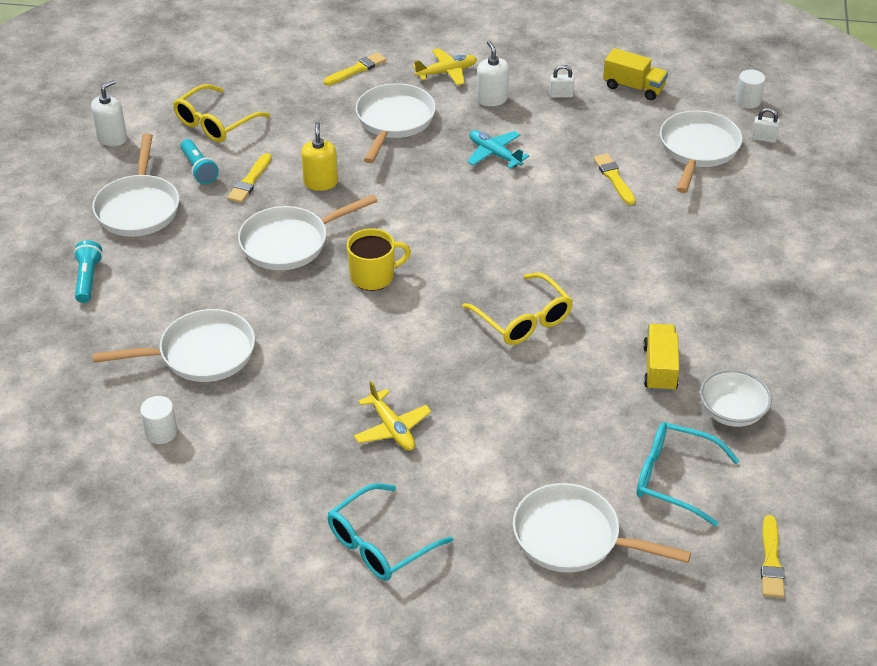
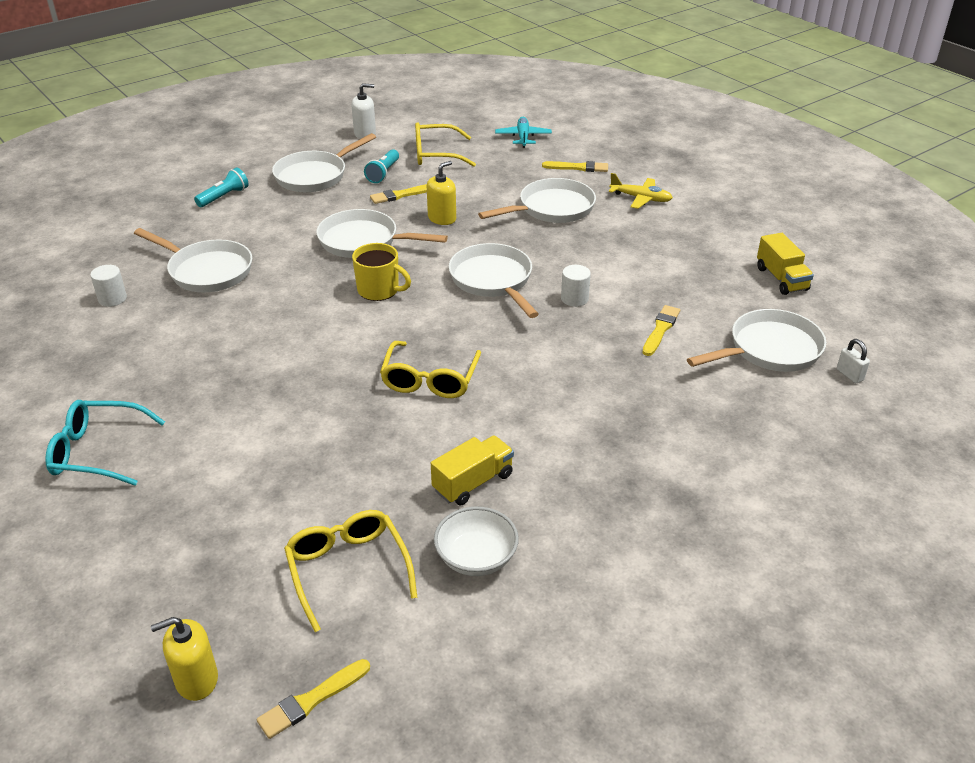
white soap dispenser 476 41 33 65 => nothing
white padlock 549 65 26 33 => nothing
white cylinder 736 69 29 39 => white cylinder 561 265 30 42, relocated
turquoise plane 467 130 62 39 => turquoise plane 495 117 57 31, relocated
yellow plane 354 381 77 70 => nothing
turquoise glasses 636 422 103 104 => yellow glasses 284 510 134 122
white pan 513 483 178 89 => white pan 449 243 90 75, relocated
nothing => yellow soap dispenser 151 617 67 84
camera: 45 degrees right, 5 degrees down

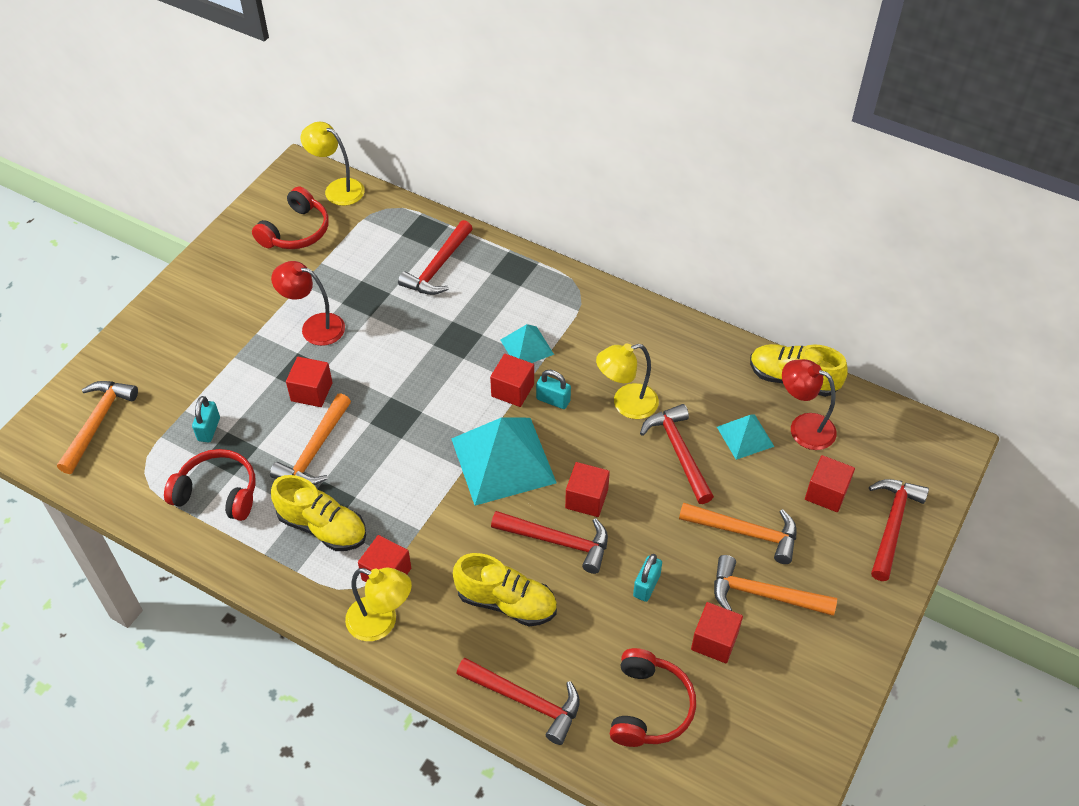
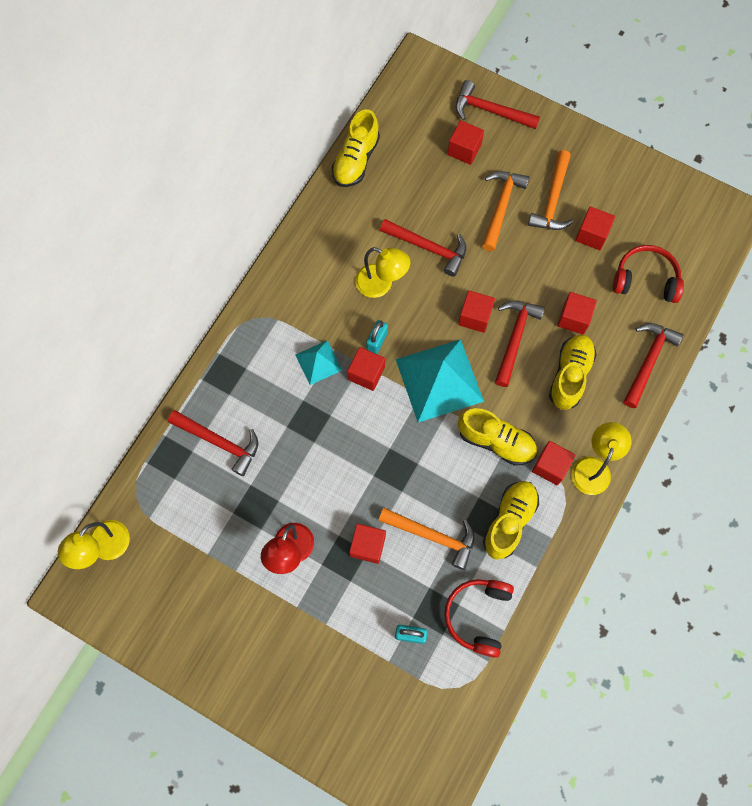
red headphones 252 186 77 63 => nothing
yellow lamp 596 343 63 76 => yellow lamp 355 247 55 51, 45 degrees counterclockwise
red lamp 782 359 55 91 => nothing
orange hammer 57 381 81 93 => nothing
red hammer 640 404 74 100 => red hammer 380 219 86 58, 135 degrees counterclockwise
turquoise pyramid 717 414 58 46 => nothing
turquoise padlock 633 554 29 48 => nothing
nothing => red cube 557 292 40 43
nothing => yellow shoe 458 408 79 58
camera: 90 degrees left, 20 degrees up

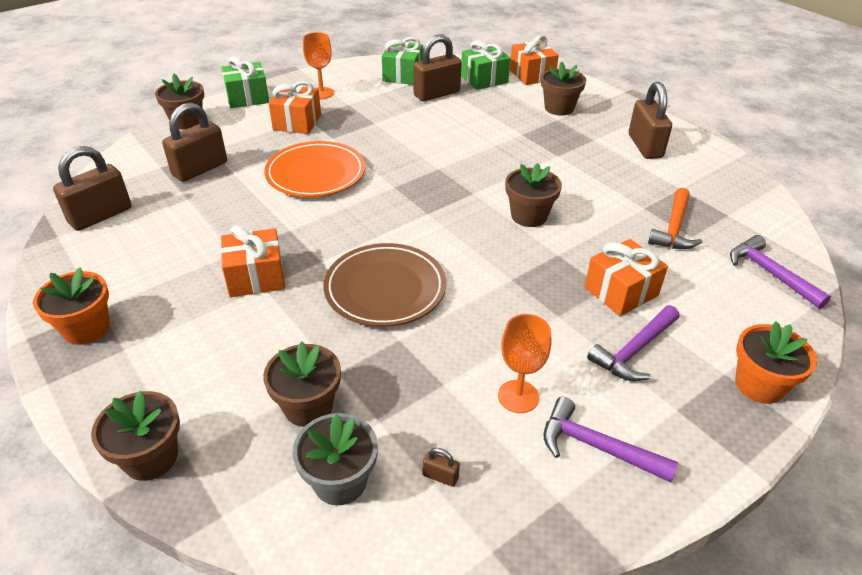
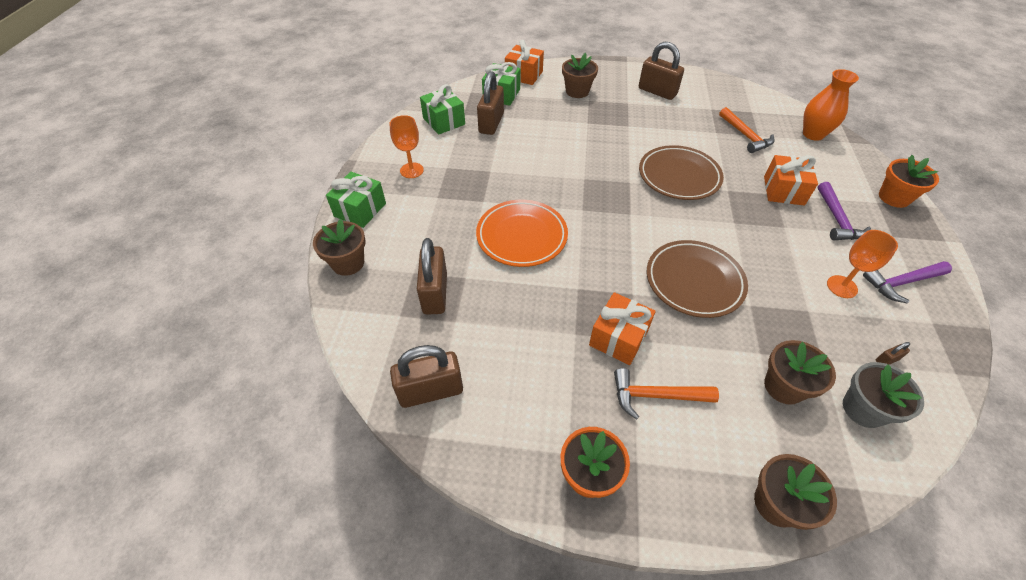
orange gift 269 81 52 53 => nothing
brown padlock 53 146 79 85 => brown padlock 390 345 73 63, 75 degrees clockwise
brown flower pot 505 163 57 64 => brown plate 639 145 85 55
purple hammer 730 235 101 74 => orange vase 803 69 56 72
nothing => orange hammer 614 368 105 51
camera: 45 degrees left, 10 degrees up

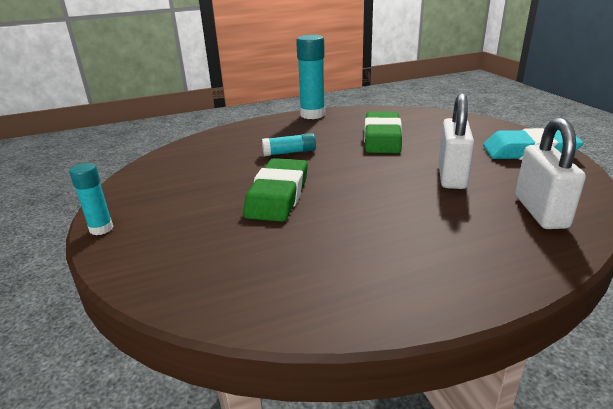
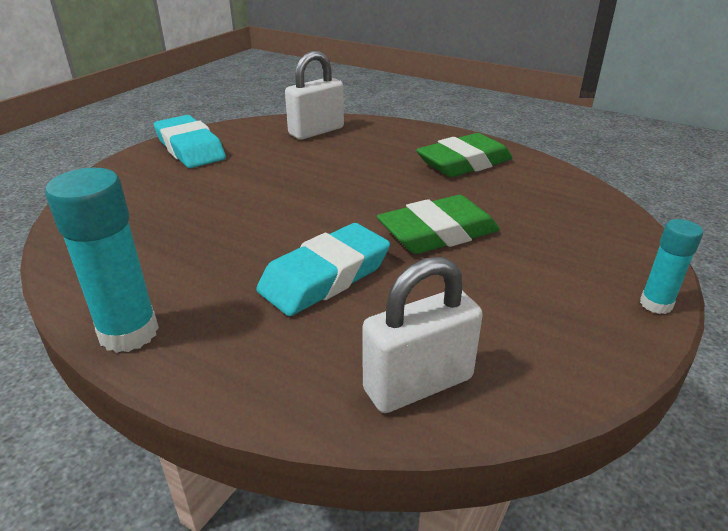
white padlock 438 93 36 96 => white padlock 363 256 120 157, relocated
green eraser 364 112 38 41 => green eraser 416 133 97 44, relocated
turquoise glue stick 262 133 54 23 => turquoise eraser 256 223 134 93
camera: 130 degrees left, 5 degrees up

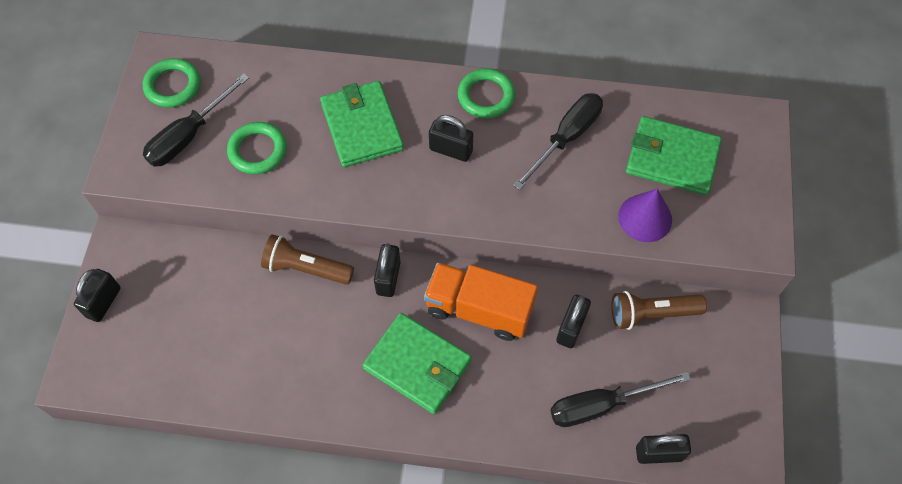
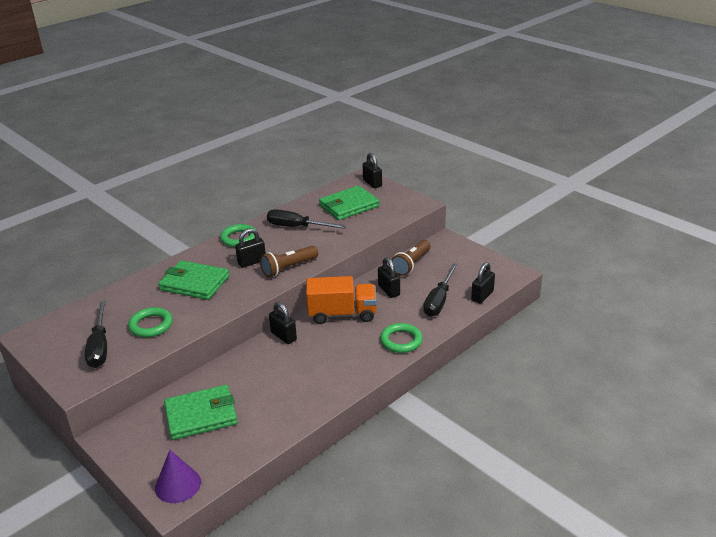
green ring 143 58 58 50 => green ring 380 323 43 30, relocated
black screwdriver 513 93 90 97 => black screwdriver 267 209 80 20, 60 degrees counterclockwise
purple cone 618 189 54 53 => purple cone 155 450 46 53, relocated
brown flashlight 261 234 93 51 => brown flashlight 260 246 58 31, relocated
orange truck 424 263 114 78 => orange truck 306 276 71 48, 150 degrees counterclockwise
black padlock 74 269 47 53 => black padlock 363 153 19 35, relocated
green wallet 363 313 109 101 => green wallet 164 385 74 55, relocated
camera: 50 degrees left, 30 degrees down

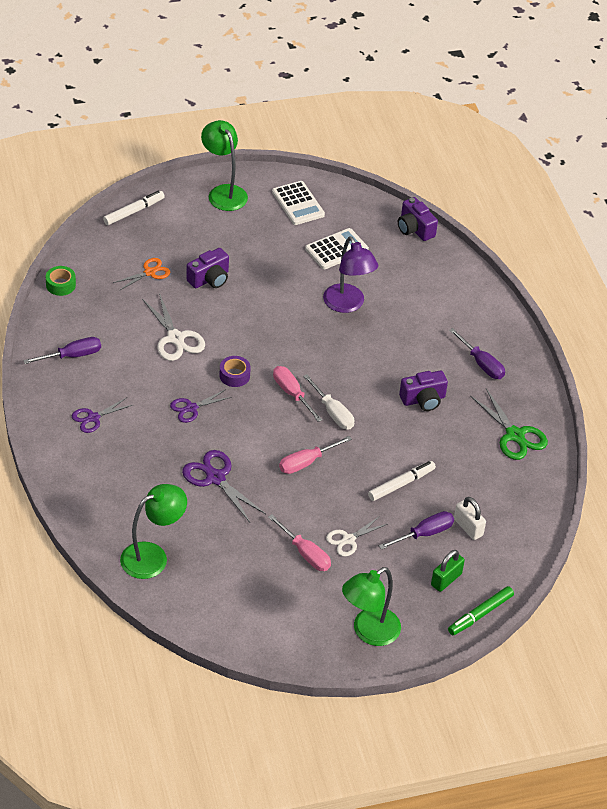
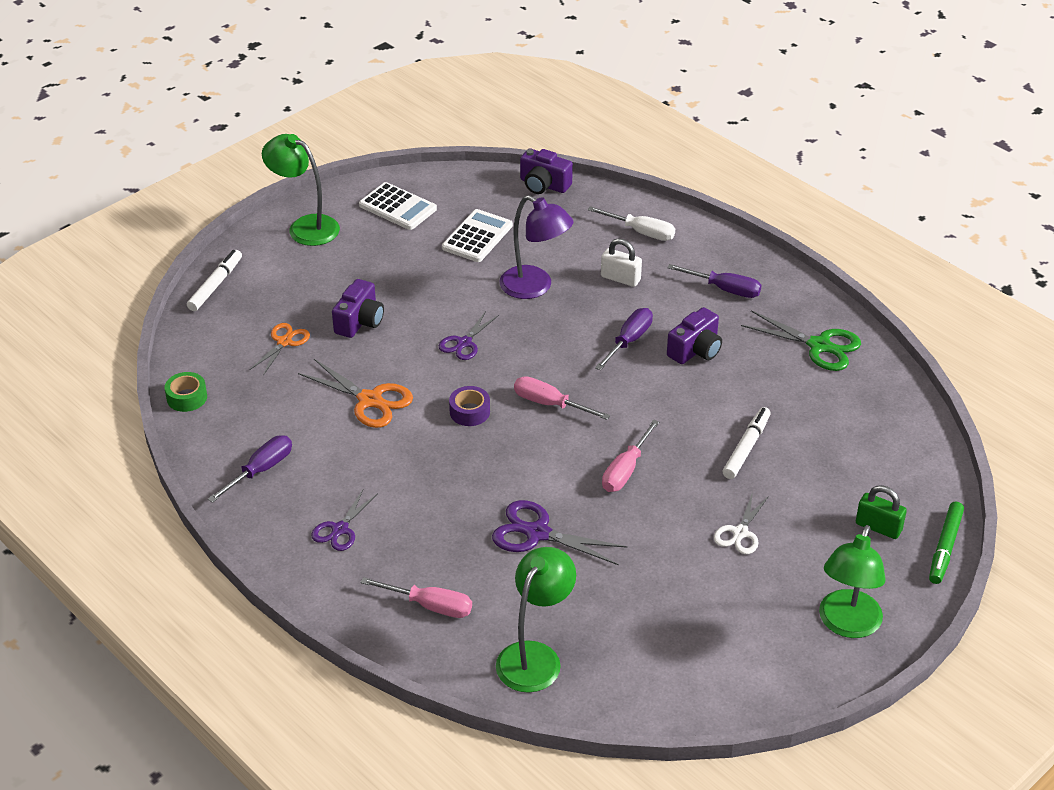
white scissors 142 293 63 68 => orange scissors 298 359 115 69
white screwdriver 303 374 51 55 => white screwdriver 587 206 88 35, relocated
purple scissors 170 389 62 34 => purple scissors 439 311 60 49, relocated
white padlock 454 497 32 43 => white padlock 601 239 41 48, relocated
purple screwdriver 379 511 75 39 => purple screwdriver 595 308 58 63, relocated
pink screwdriver 268 514 63 57 => pink screwdriver 360 577 112 41, relocated
green padlock 431 550 34 42 => green padlock 856 485 51 54, 75 degrees counterclockwise
camera: 25 degrees left, 5 degrees down

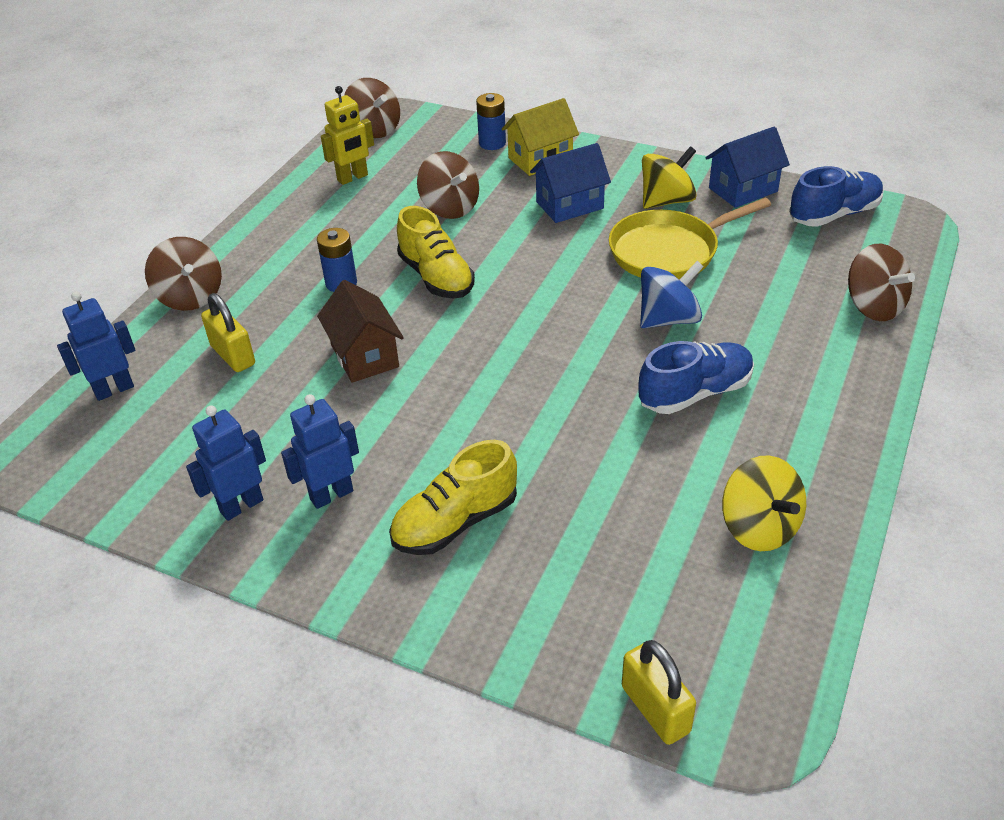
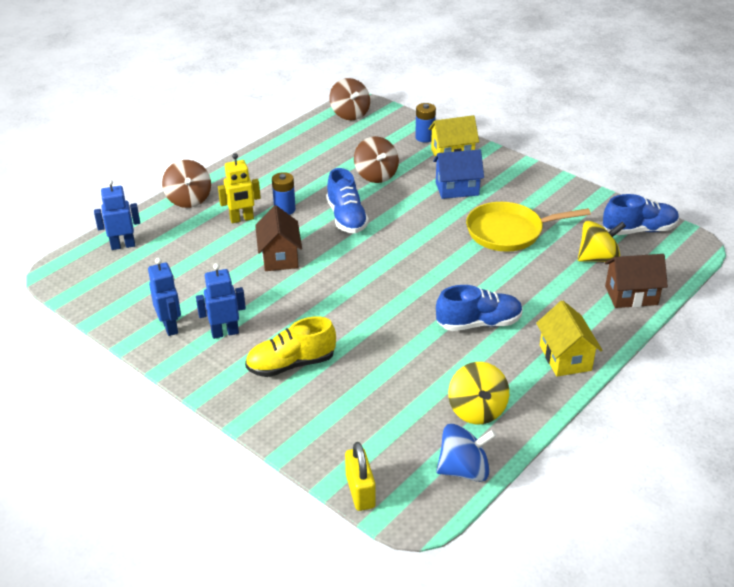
yellow robot 321 86 53 99 => yellow robot 218 153 43 70, relocated
blue house 706 126 84 82 => nothing
yellow spinning top 642 146 55 63 => yellow spinning top 578 221 48 41, relocated
yellow shoe 397 206 78 93 => blue shoe 326 168 43 65
brown spinning top 848 244 67 77 => brown house 605 254 63 54
blue spinning top 640 261 64 67 => blue spinning top 436 424 61 58, relocated
yellow padlock 201 293 54 79 => nothing
blue robot 186 406 80 115 => blue robot 148 258 33 78, 90 degrees clockwise
nothing => yellow house 536 300 66 77
camera: 15 degrees right, 5 degrees down

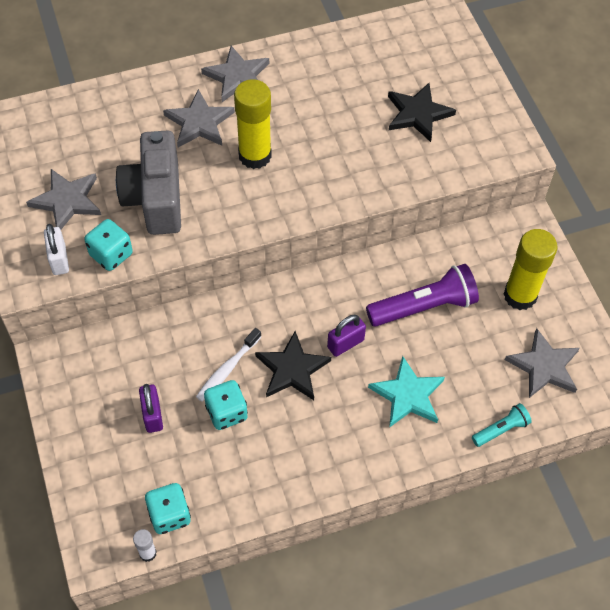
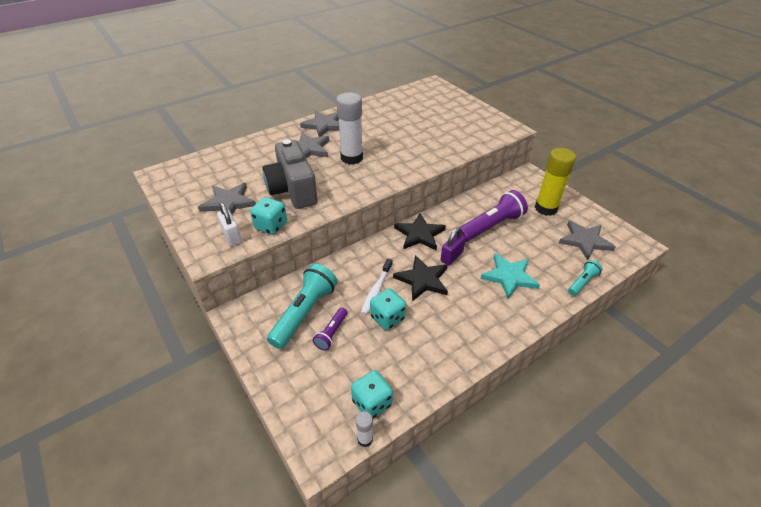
yellow glue stick 234 79 38 90 => white glue stick 336 92 27 72
black star 388 83 68 59 => black star 394 213 52 37, relocated
purple padlock 139 384 24 49 => purple flashlight 313 308 35 42
nothing => turquoise flashlight 267 264 70 85
camera: 15 degrees left, 15 degrees down

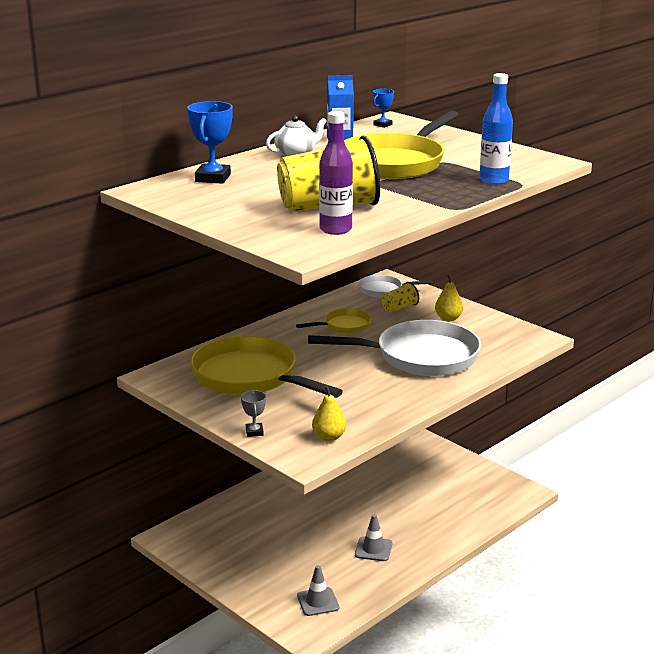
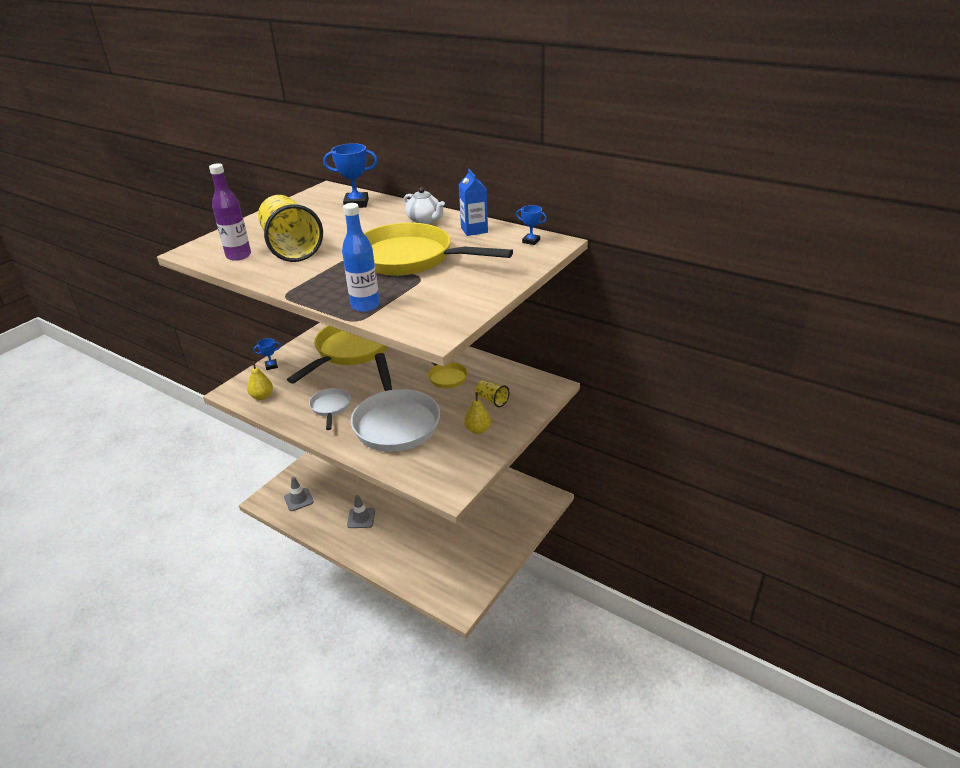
white pan 358 275 75 22 => white pan 309 388 42 42, relocated
grey trophy 241 390 25 47 => blue trophy 253 338 28 32
camera: 80 degrees right, 10 degrees up

